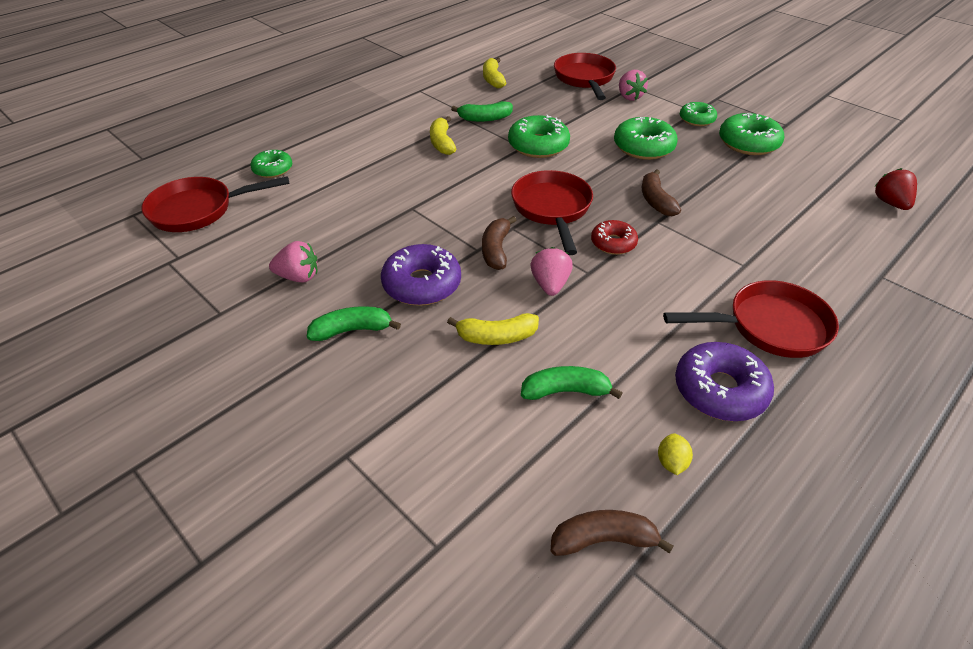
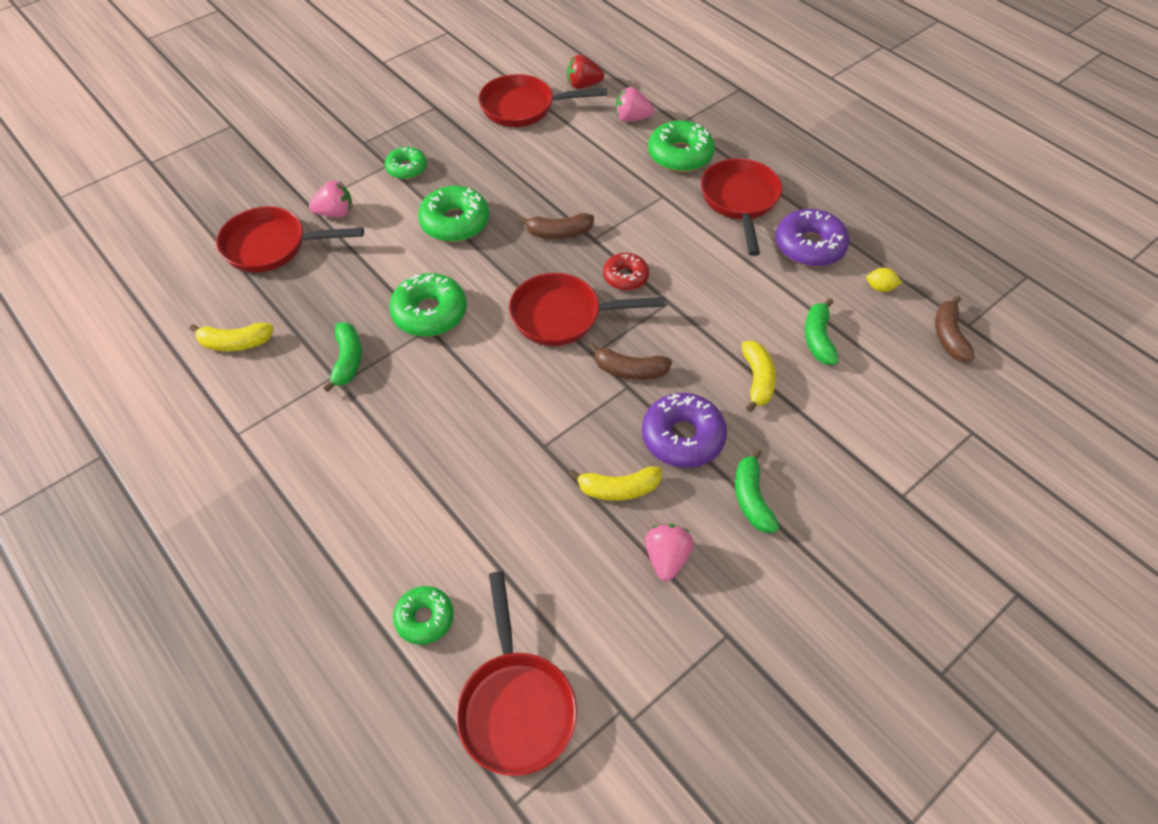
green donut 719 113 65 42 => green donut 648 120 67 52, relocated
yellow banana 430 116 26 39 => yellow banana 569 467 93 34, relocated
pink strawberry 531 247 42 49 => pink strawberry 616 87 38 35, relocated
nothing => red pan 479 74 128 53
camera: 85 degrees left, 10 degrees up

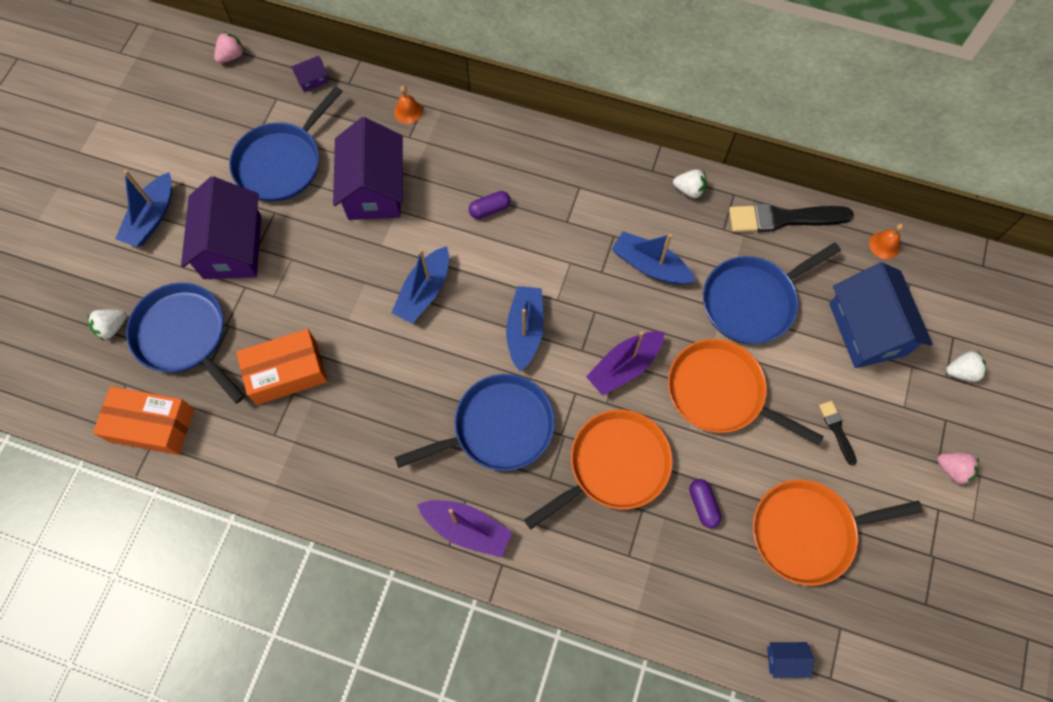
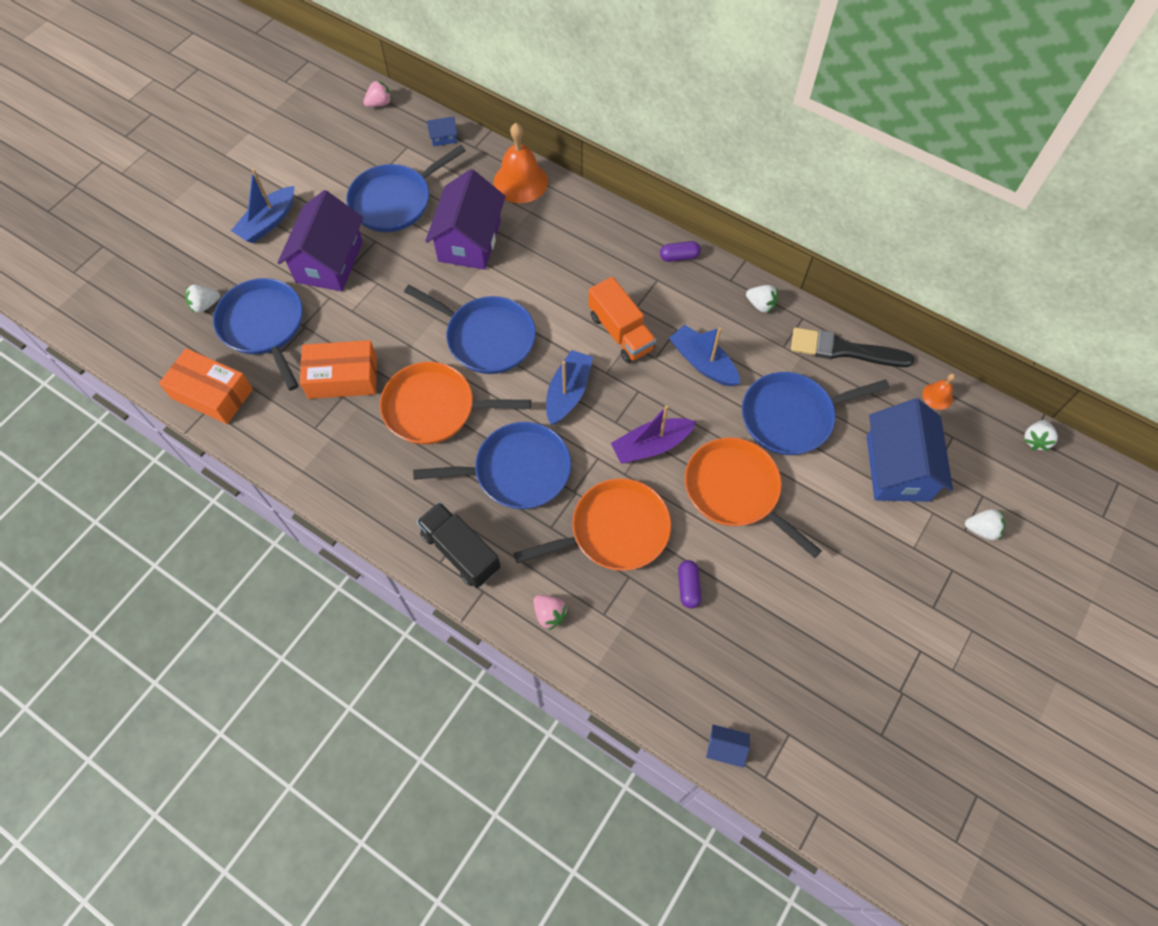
purple house 291 56 37 36 => blue house 427 116 30 30
orange bell 394 86 29 38 => orange bell 494 123 54 80, x2.03
purple capsule 469 191 42 28 => purple capsule 660 241 41 21, relocated
blue boat 391 246 58 78 => blue pan 404 285 132 89
black brush 819 401 38 64 => nothing
pink strawberry 937 453 42 33 => pink strawberry 533 595 36 35, relocated
orange pan 753 479 170 107 => orange pan 380 362 151 82, relocated
purple boat 417 500 95 57 => black truck 416 502 85 86
nothing => orange truck 588 277 68 86
nothing => white strawberry 1024 420 34 31
camera: 15 degrees right, 5 degrees down

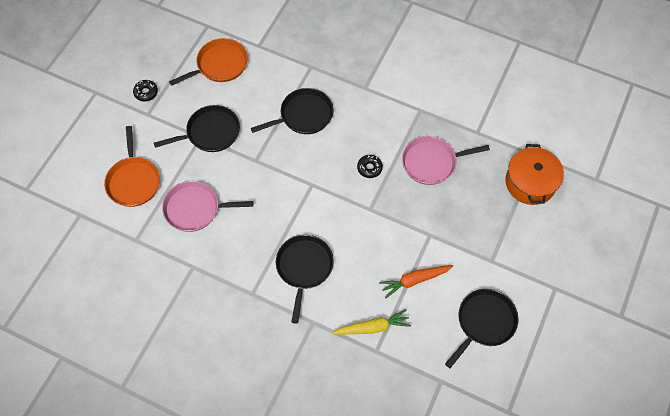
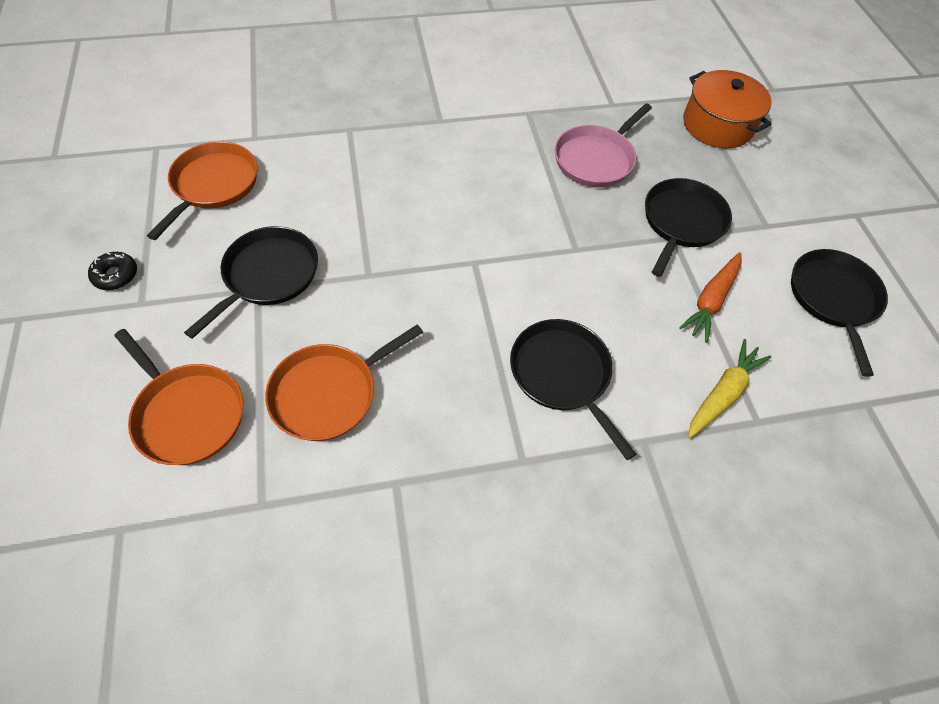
black pan 251 88 82 46 => black pan 645 178 87 99, relocated
black donut 357 155 26 23 => nothing
pink pan 162 181 91 51 => orange pan 265 324 158 117
camera: 40 degrees left, 5 degrees down

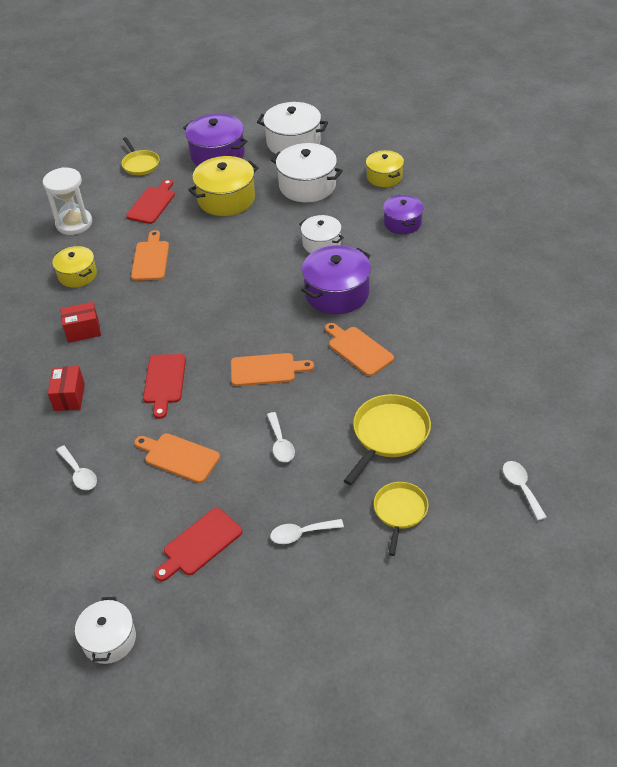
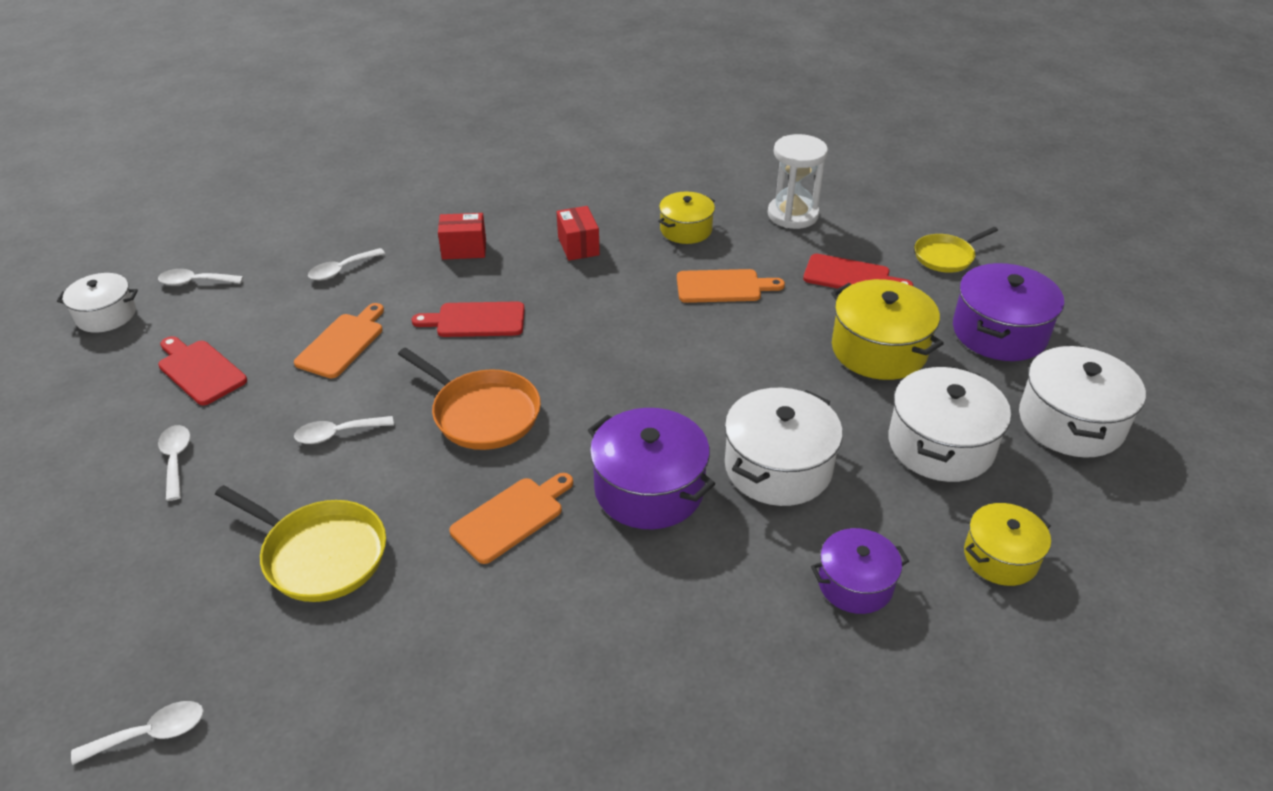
white pot 299 215 45 38 => white pot 725 388 118 118, x1.59
orange cutting board 231 353 83 33 => orange pan 398 347 143 103
yellow pan 374 482 54 74 => nothing
nothing => white spoon 158 269 85 17
camera: 85 degrees right, 5 degrees down

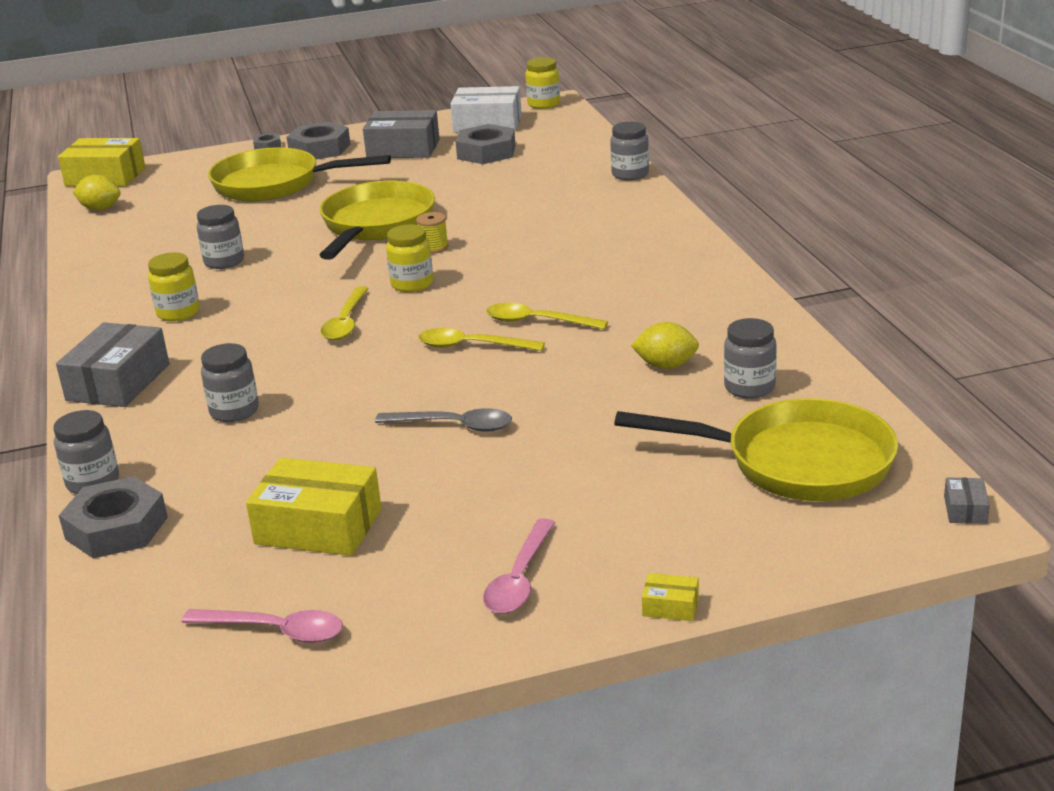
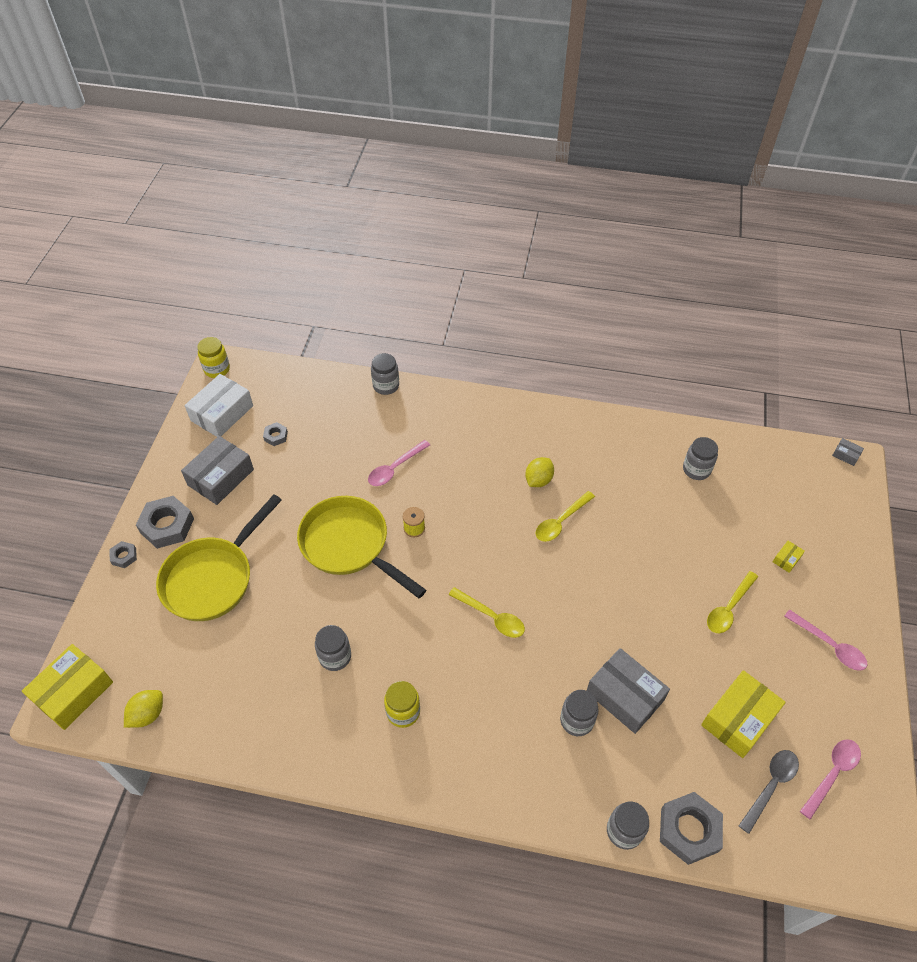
grey nut 455 124 60 40 => grey nut 263 422 25 24, x0.50
yellow jar 386 224 47 68 => nothing
grey box 56 322 113 85 => grey box 587 648 83 86, relocated
yellow lemon 631 322 68 47 => yellow lemon 525 457 29 30, relocated
yellow spoon 418 328 127 23 => yellow spoon 707 571 51 62, relocated
yellow pan 614 398 284 103 => nothing
grey spoon 375 408 137 24 => grey spoon 739 750 60 84, relocated
yellow box 642 573 57 48 => yellow box 773 541 32 32, relocated
nothing => pink spoon 368 440 62 46
camera: 65 degrees left, 25 degrees up

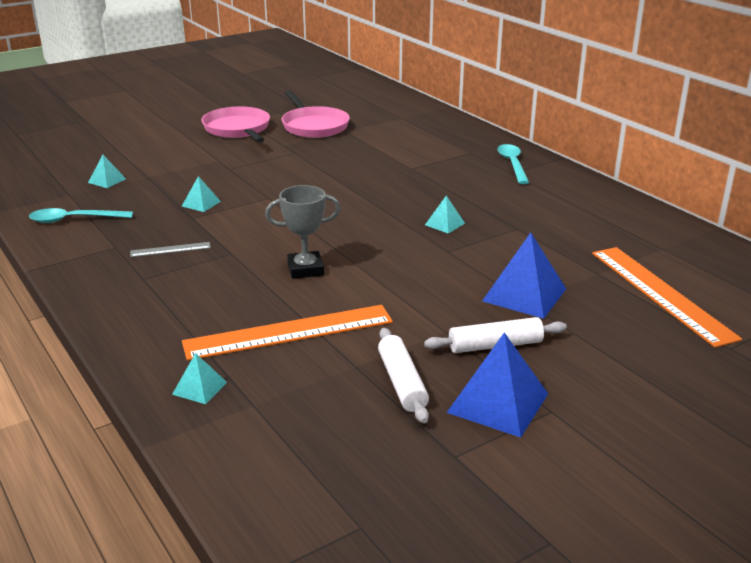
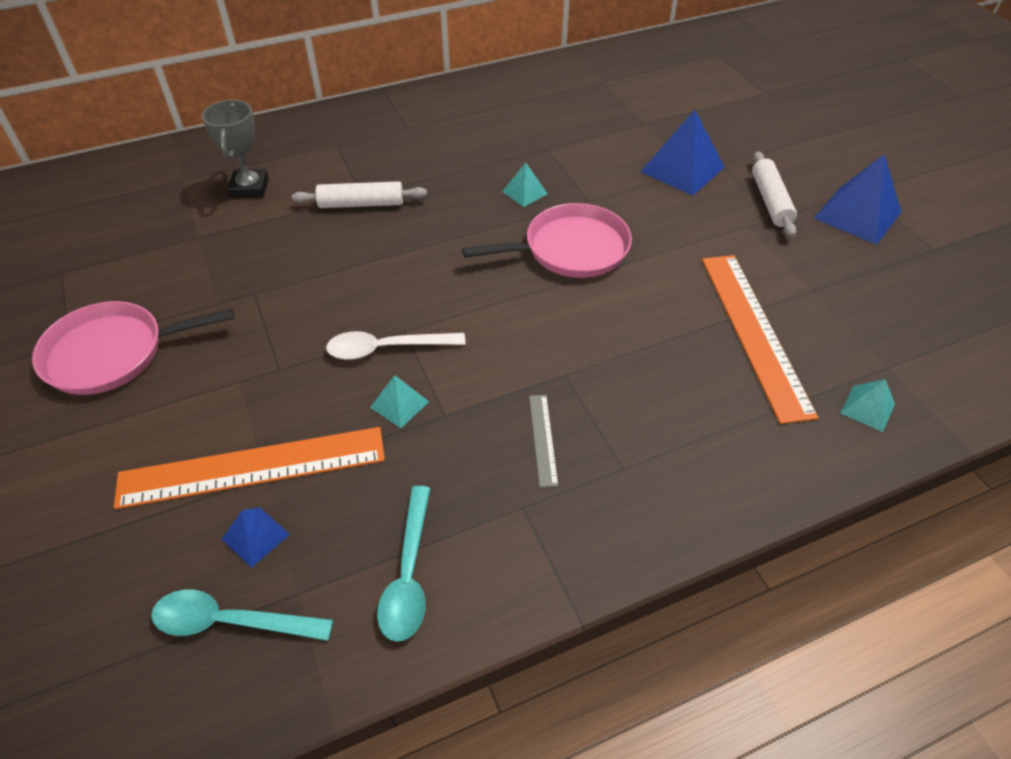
pink pan 282 90 68 48 => pink pan 462 203 170 75, relocated
turquoise spoon 497 144 32 40 => turquoise spoon 151 589 182 52, relocated
turquoise pyramid 88 155 38 33 => blue pyramid 222 507 68 61
grey trophy 265 185 76 94 => grey trophy 202 100 67 98, relocated
orange ruler 592 247 150 101 => orange ruler 114 427 271 82, relocated
white rolling pin 378 328 51 95 => white rolling pin 292 181 135 27, relocated
nothing => white spoon 326 331 140 29
camera: 80 degrees left, 20 degrees up

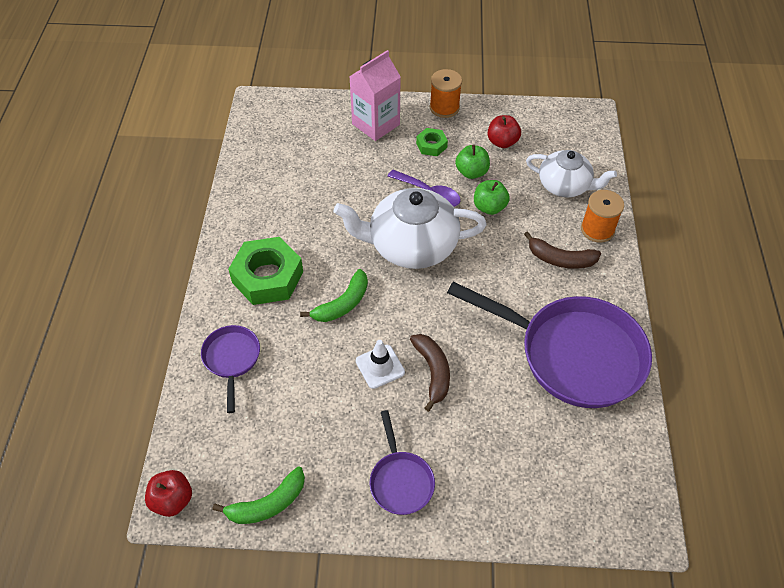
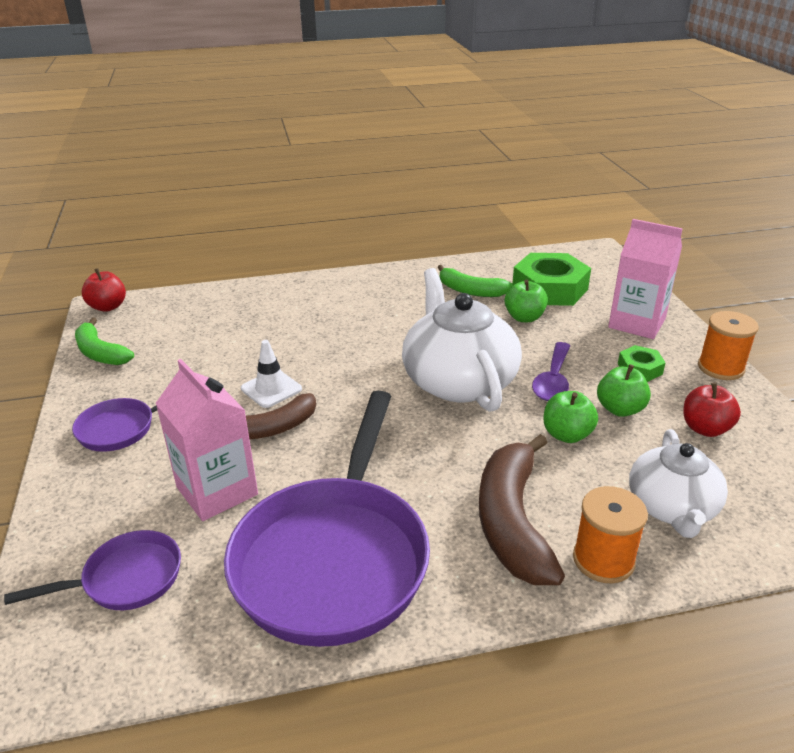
brown banana 524 231 77 38 => brown banana 479 434 86 151, x1.57
green nut 228 237 75 68 => green nut 513 253 78 53, relocated
green banana 300 269 68 53 => green banana 437 265 76 32, relocated
purple pan 201 325 59 88 => purple pan 4 530 177 80, relocated
nothing => green apple 505 279 43 43
nothing => pink carton 155 359 103 162
camera: 75 degrees right, 20 degrees down

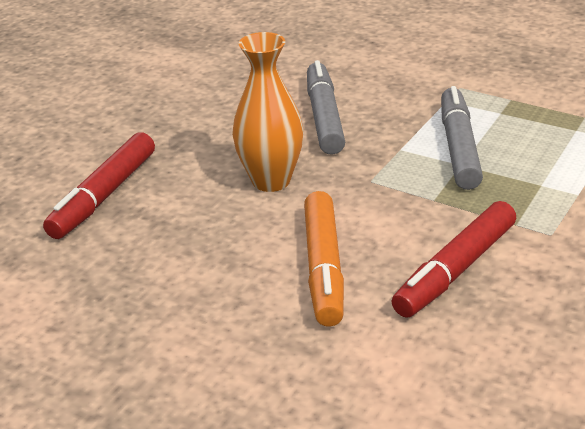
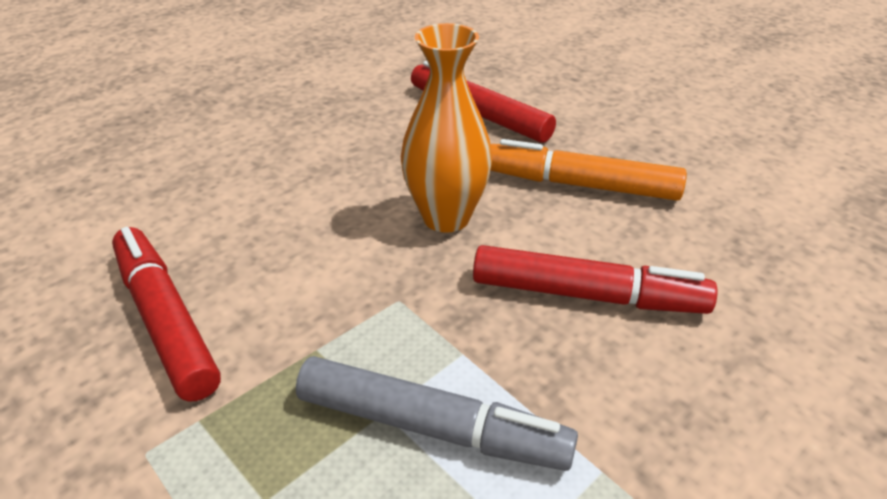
grey marker 307 60 38 95 => red marker 473 245 245 69
orange marker 304 191 40 136 => orange marker 490 139 197 62, relocated
camera: 105 degrees right, 5 degrees up

